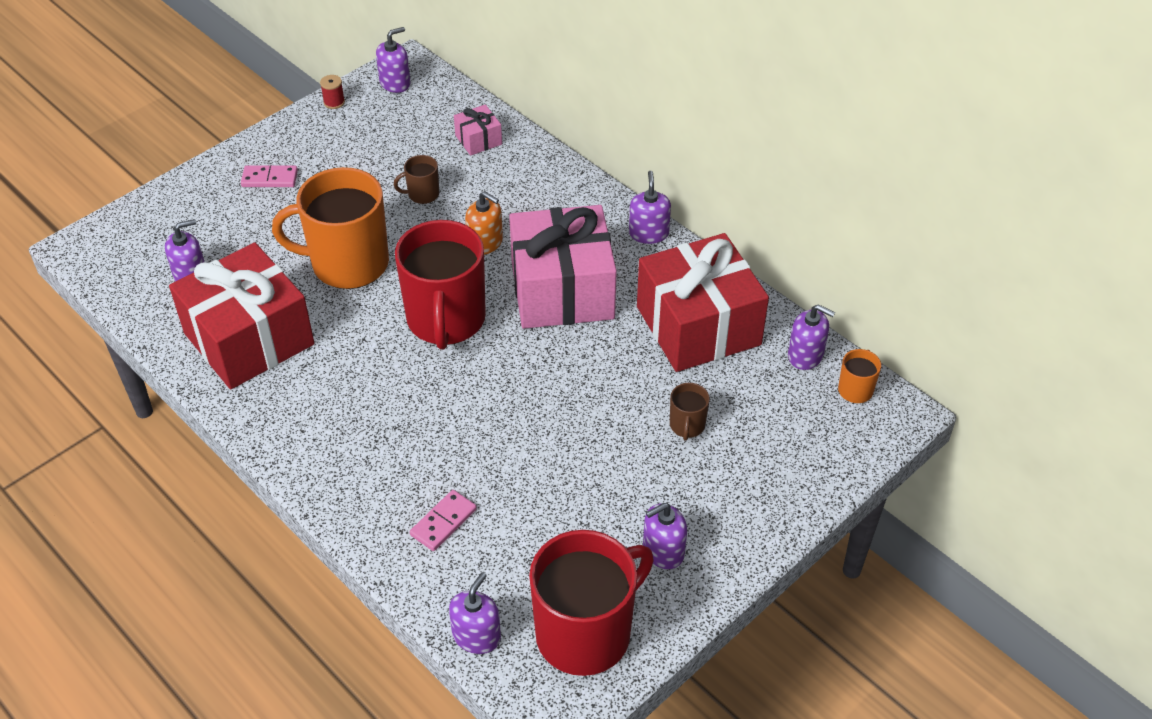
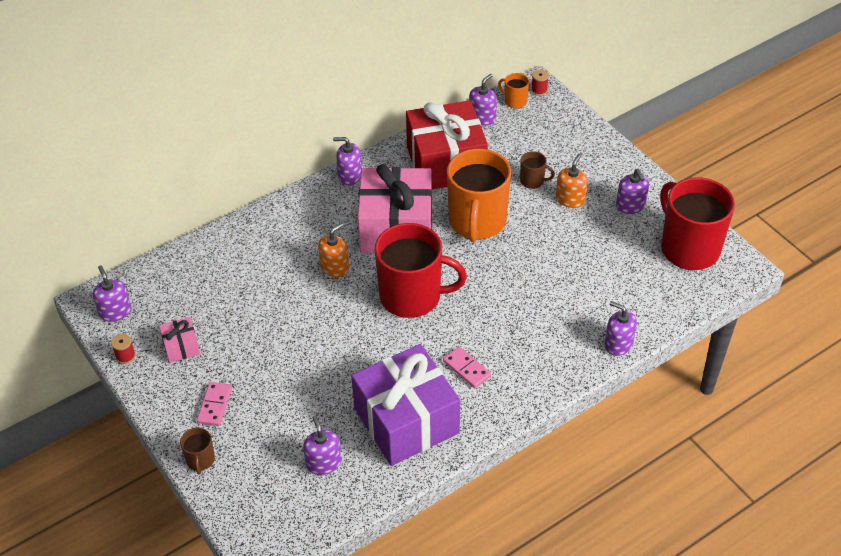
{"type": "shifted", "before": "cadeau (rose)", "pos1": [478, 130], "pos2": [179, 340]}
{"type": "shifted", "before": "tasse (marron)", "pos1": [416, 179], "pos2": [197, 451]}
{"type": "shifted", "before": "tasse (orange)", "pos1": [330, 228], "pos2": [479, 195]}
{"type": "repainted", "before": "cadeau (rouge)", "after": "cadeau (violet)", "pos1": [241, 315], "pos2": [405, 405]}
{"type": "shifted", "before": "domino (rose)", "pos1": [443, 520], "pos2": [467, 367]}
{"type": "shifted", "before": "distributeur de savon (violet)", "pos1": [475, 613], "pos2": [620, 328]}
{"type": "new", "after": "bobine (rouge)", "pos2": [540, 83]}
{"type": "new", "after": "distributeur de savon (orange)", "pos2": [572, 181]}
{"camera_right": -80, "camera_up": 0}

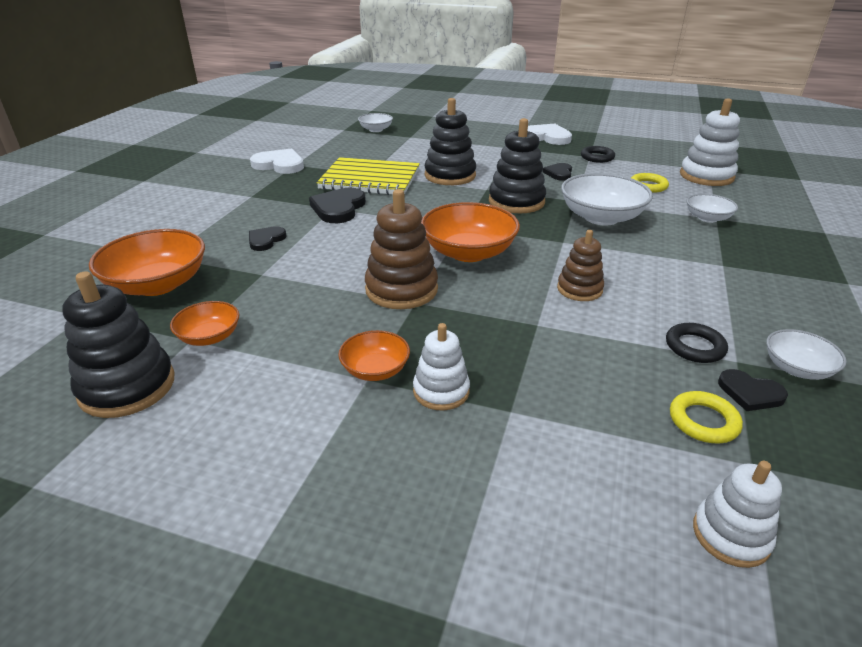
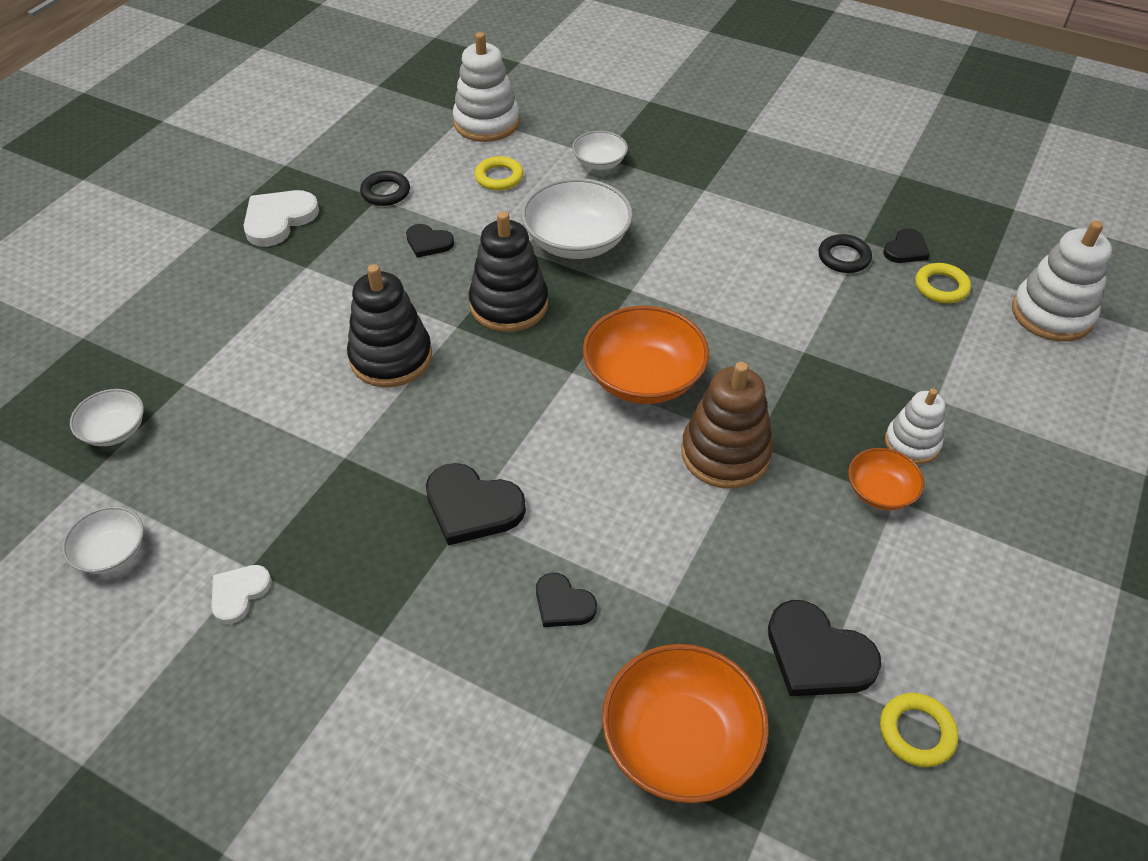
{"type": "scaled", "before": "cœur (blanc)", "pos1": [277, 161], "pos2": [241, 594], "scale": 0.6}
{"type": "gone", "before": "carnet (jaune)", "pos1": [368, 176]}
{"type": "gone", "before": "jouet à empiler (marron)", "pos1": [580, 265]}
{"type": "swapped", "before": "jouet à empiler (noir)", "after": "anneau (jaune)", "pos1": [118, 345], "pos2": [919, 730]}
{"type": "swapped", "before": "bol (orange)", "after": "cœur (noir)", "pos1": [204, 323], "pos2": [825, 648]}
{"type": "shifted", "before": "bol (blanc)", "pos1": [806, 354], "pos2": [103, 540]}
{"type": "scaled", "before": "jouet à empiler (blanc)", "pos1": [737, 514], "pos2": [1062, 281], "scale": 1.61}
{"camera_right": -80, "camera_up": 15}

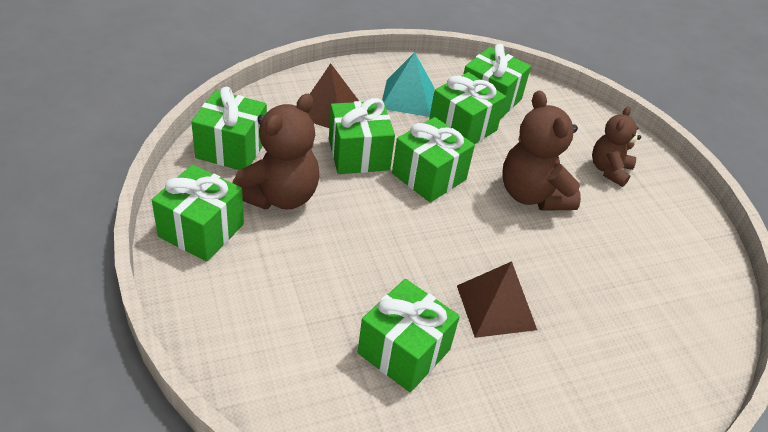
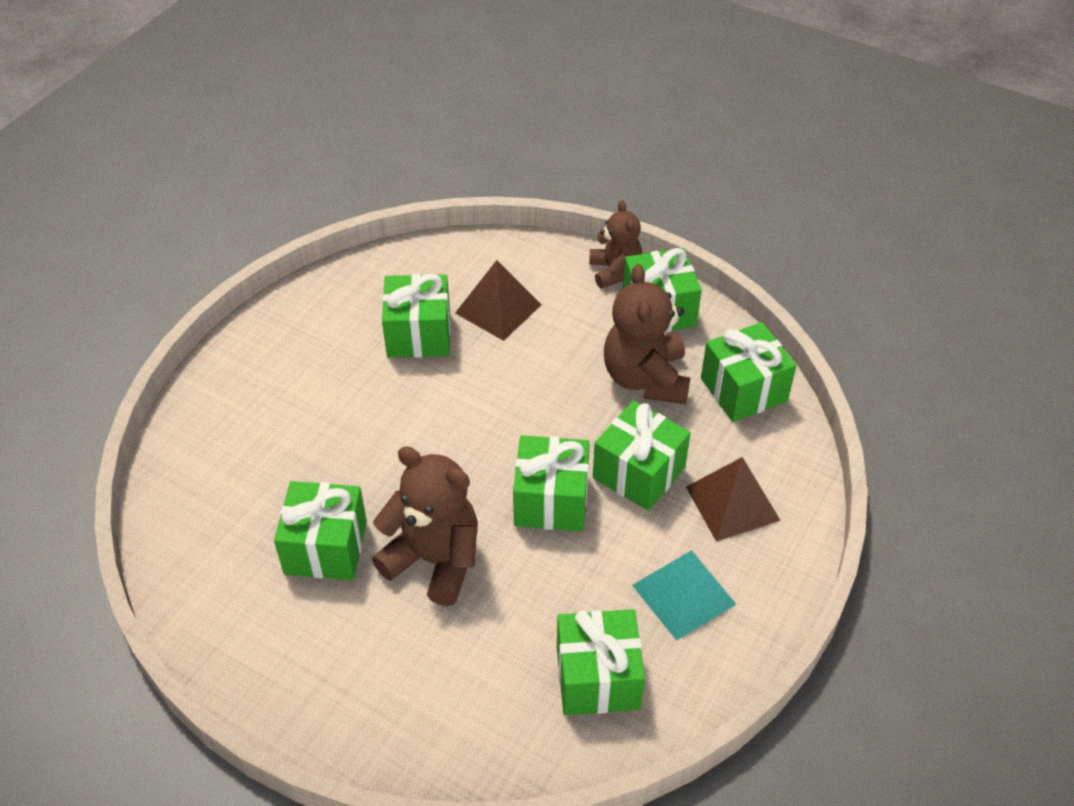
{"type": "shifted", "before": "cadeau (vert)", "pos1": [467, 108], "pos2": [320, 530]}
{"type": "shifted", "before": "ours en peluche (marron)", "pos1": [616, 146], "pos2": [615, 244]}
{"type": "shifted", "before": "pyramide (marron)", "pos1": [497, 299], "pos2": [498, 300]}
{"camera_right": 145, "camera_up": 5}

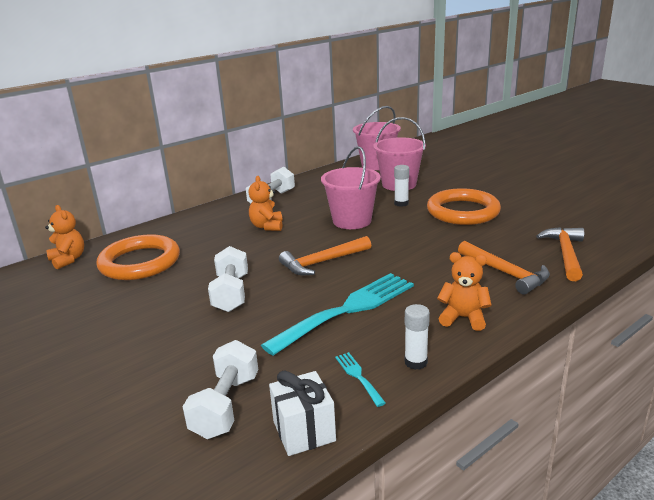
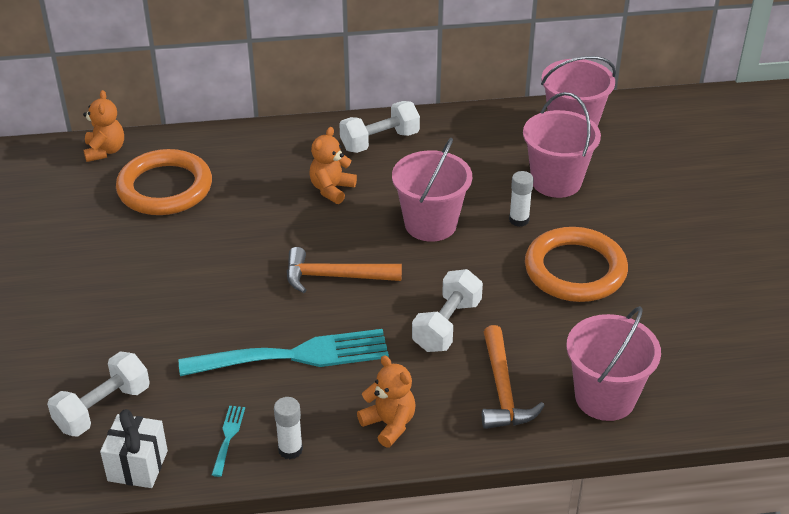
{"type": "swapped", "before": "marteau (orange)", "after": "seau (rose)", "pos1": [560, 254], "pos2": [613, 363]}
{"type": "shifted", "before": "haltère (blanc)", "pos1": [228, 279], "pos2": [447, 310]}
{"camera_right": 30, "camera_up": 15}

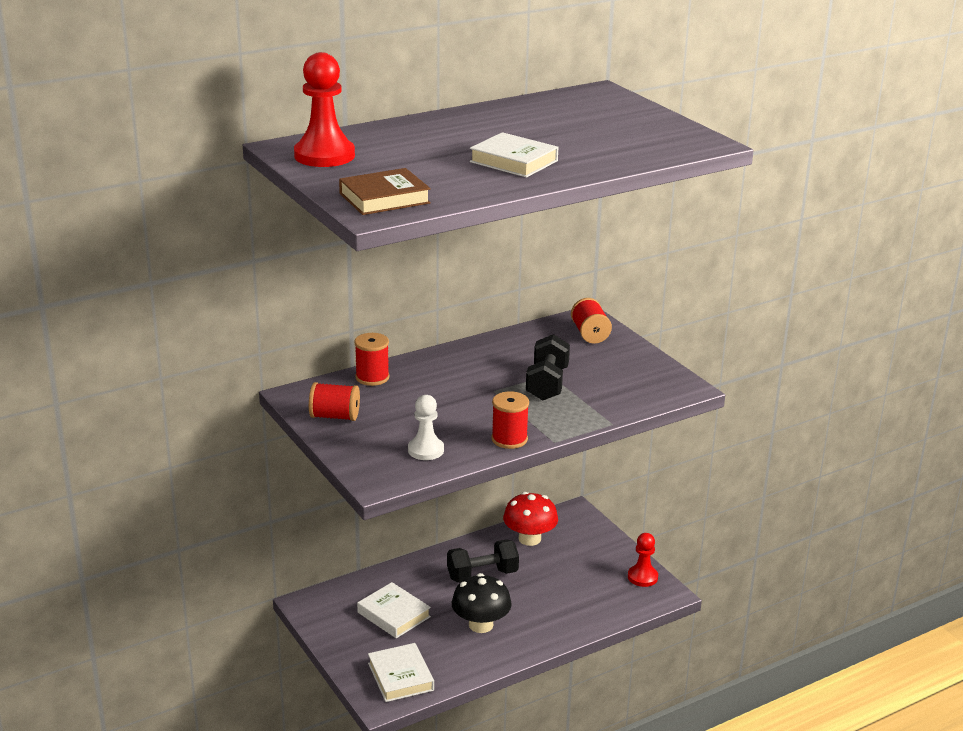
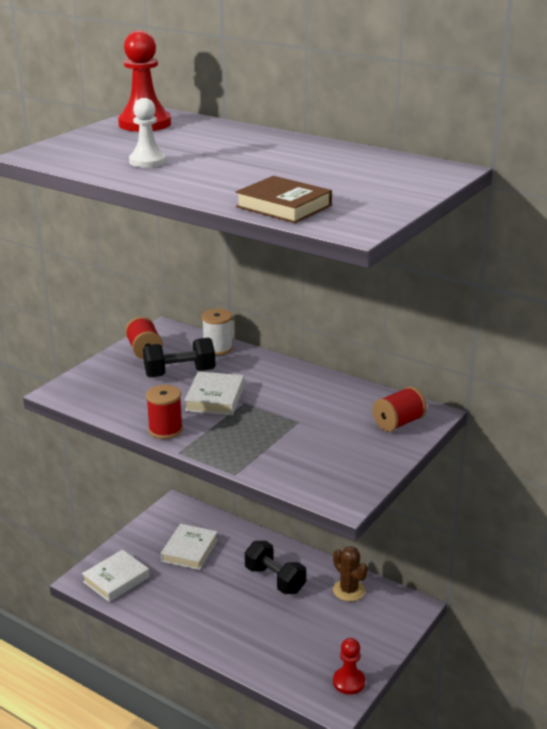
{"type": "shifted", "before": "livre (blanc)", "pos1": [514, 155], "pos2": [214, 393]}
{"type": "shifted", "before": "livre (marron)", "pos1": [385, 191], "pos2": [284, 199]}
{"type": "repainted", "before": "bobine (rouge)", "after": "bobine (blanc)", "pos1": [372, 359], "pos2": [217, 332]}
{"type": "shifted", "before": "haltère (noir)", "pos1": [548, 367], "pos2": [179, 357]}
{"type": "shifted", "before": "pion (blanc)", "pos1": [426, 427], "pos2": [147, 133]}
{"type": "swapped", "before": "champignon (rouge)", "after": "cactus (marron)", "pos1": [530, 519], "pos2": [350, 573]}
{"type": "gone", "before": "champignon (noir)", "pos1": [482, 603]}
{"camera_right": 65, "camera_up": 0}

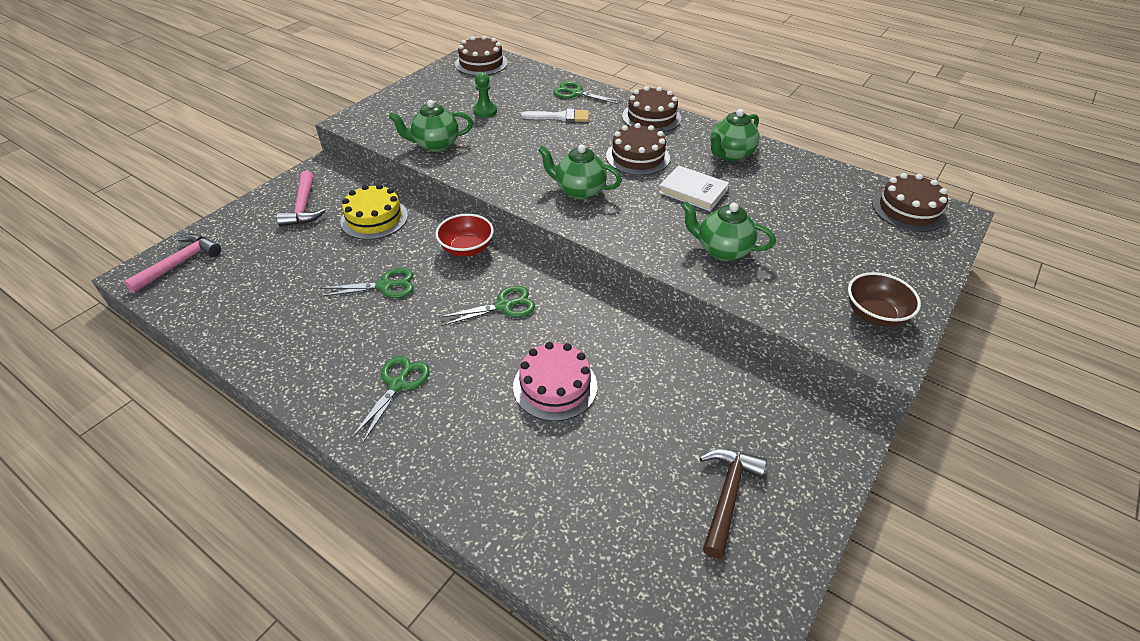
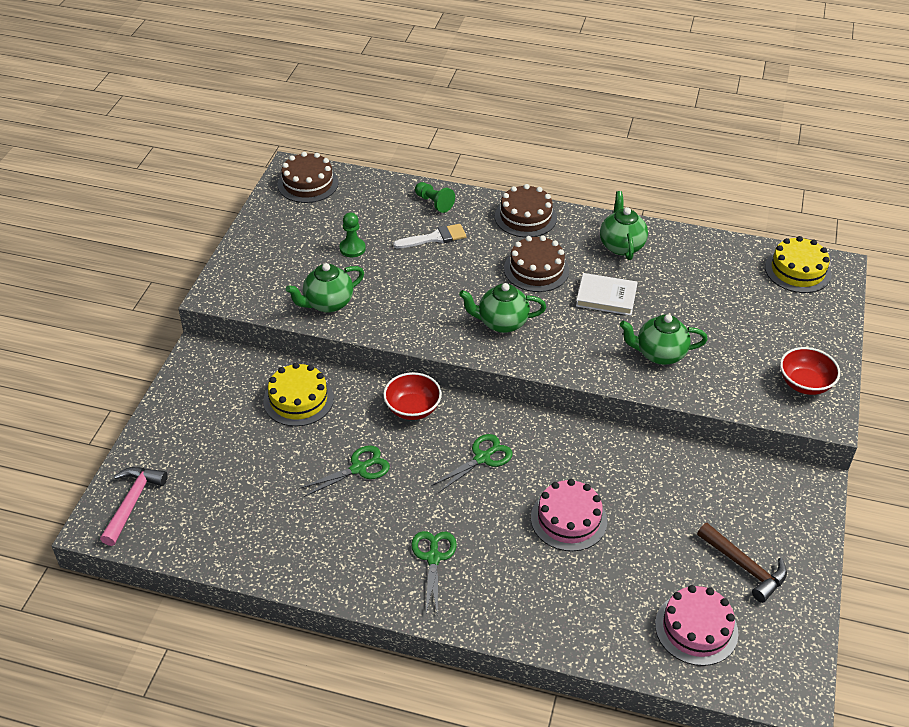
{"type": "swapped", "before": "ciseaux (vert)", "after": "pion (vert)", "pos1": [587, 92], "pos2": [435, 197]}
{"type": "rotated", "before": "théière (vert)", "pos1": [735, 135], "pos2": [624, 225], "turn": 150}
{"type": "gone", "before": "marteau (rose)", "pos1": [301, 199]}
{"type": "repainted", "before": "gâteau (marron)", "after": "gâteau (jaune)", "pos1": [910, 202], "pos2": [798, 264]}
{"type": "repainted", "before": "bol (marron)", "after": "bol (rouge)", "pos1": [884, 299], "pos2": [810, 371]}
{"type": "rotated", "before": "marteau (marron)", "pos1": [733, 504], "pos2": [742, 563], "turn": 135}
{"type": "new", "after": "gâteau (rose)", "pos2": [696, 625]}
{"camera_right": -20, "camera_up": 0}

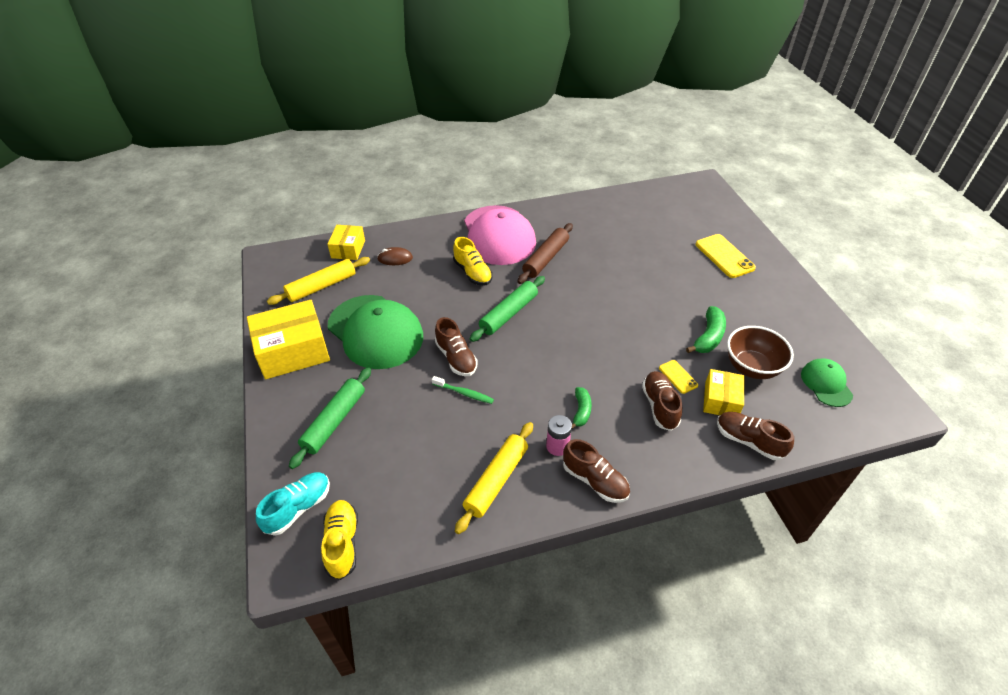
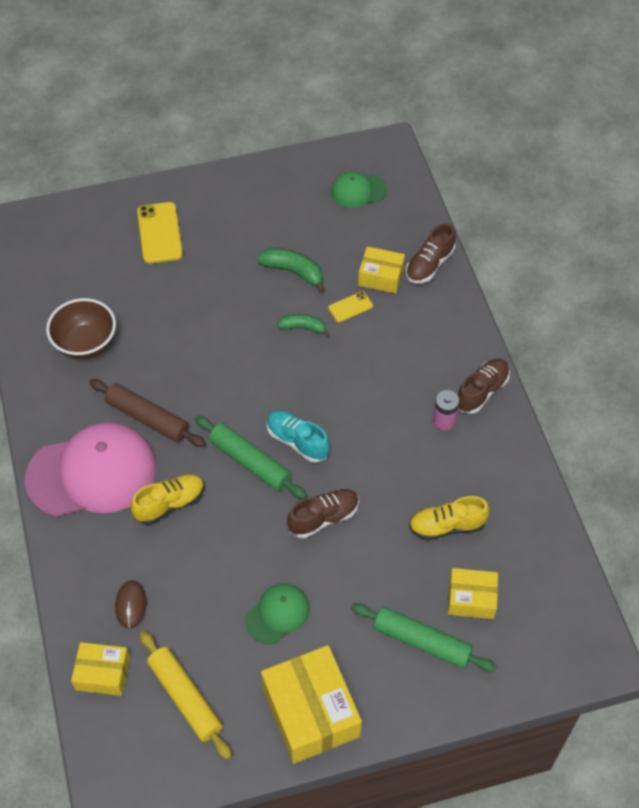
{"type": "rotated", "before": "téléphone (jaune)", "pos1": [726, 256], "pos2": [160, 232], "turn": -75}
{"type": "scaled", "before": "casquette (vert)", "pos1": [375, 332], "pos2": [277, 613], "scale": 0.5}
{"type": "shifted", "before": "bol (marron)", "pos1": [760, 352], "pos2": [81, 328]}
{"type": "gone", "before": "chaussure (marron)", "pos1": [662, 401]}
{"type": "gone", "before": "brosse à dents (vert)", "pos1": [463, 390]}
{"type": "shifted", "before": "banane (vert)", "pos1": [582, 408], "pos2": [303, 325]}
{"type": "gone", "before": "rouleau à pâtisserie (jaune)", "pos1": [494, 478]}
{"type": "shifted", "before": "chaussure (turquoise)", "pos1": [293, 504], "pos2": [298, 436]}
{"type": "shifted", "before": "chaussure (jaune)", "pos1": [339, 540], "pos2": [449, 518]}
{"type": "new", "after": "boîte (jaune)", "pos2": [473, 593]}
{"camera_right": -90, "camera_up": 10}

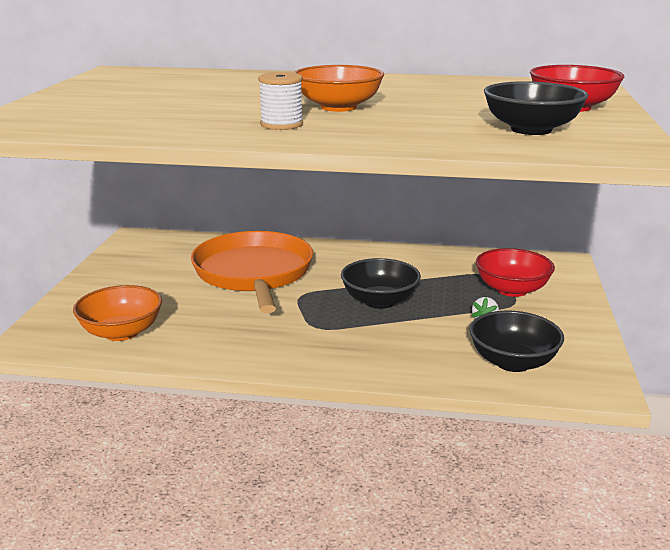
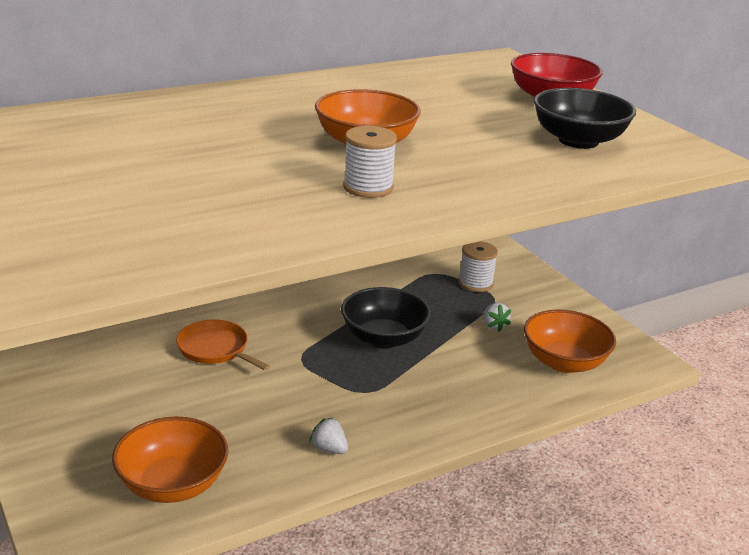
{"type": "scaled", "before": "poêle (orange)", "pos1": [252, 272], "pos2": [223, 345], "scale": 0.46}
{"type": "swapped", "before": "bol (rouge)", "after": "bobine (blanc)", "pos1": [515, 272], "pos2": [478, 266]}
{"type": "repainted", "before": "bol (noir)", "after": "bol (orange)", "pos1": [516, 341], "pos2": [570, 341]}
{"type": "new", "after": "fraise (blanc)", "pos2": [328, 435]}
{"camera_right": -40, "camera_up": 5}

